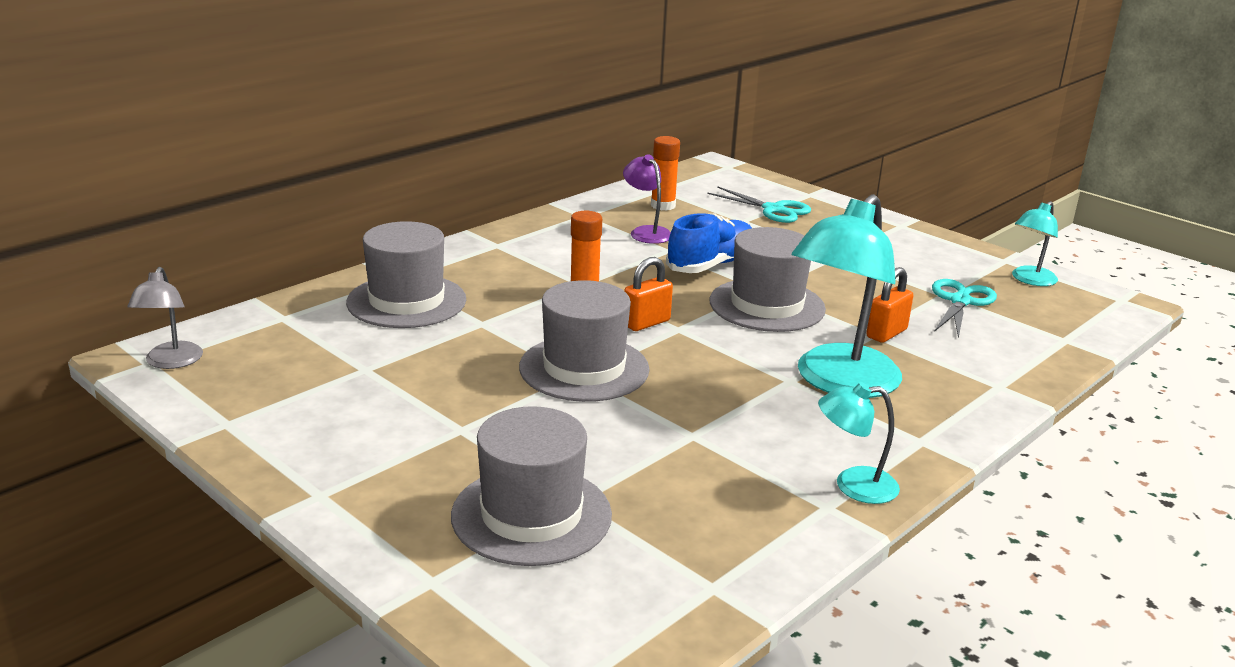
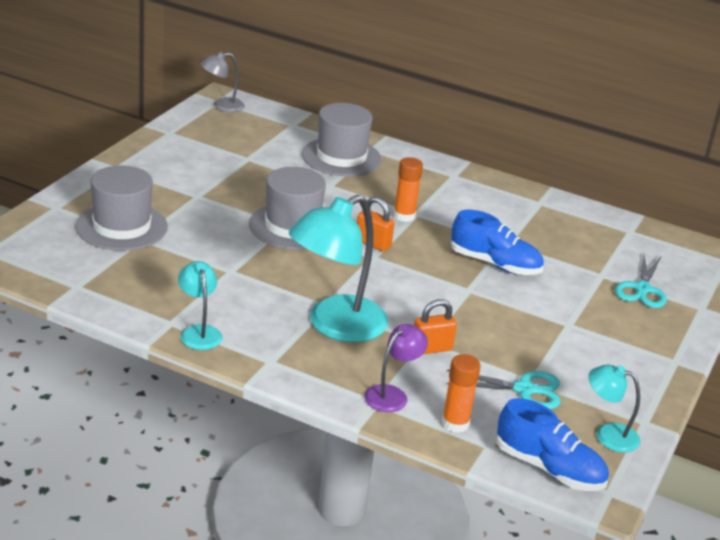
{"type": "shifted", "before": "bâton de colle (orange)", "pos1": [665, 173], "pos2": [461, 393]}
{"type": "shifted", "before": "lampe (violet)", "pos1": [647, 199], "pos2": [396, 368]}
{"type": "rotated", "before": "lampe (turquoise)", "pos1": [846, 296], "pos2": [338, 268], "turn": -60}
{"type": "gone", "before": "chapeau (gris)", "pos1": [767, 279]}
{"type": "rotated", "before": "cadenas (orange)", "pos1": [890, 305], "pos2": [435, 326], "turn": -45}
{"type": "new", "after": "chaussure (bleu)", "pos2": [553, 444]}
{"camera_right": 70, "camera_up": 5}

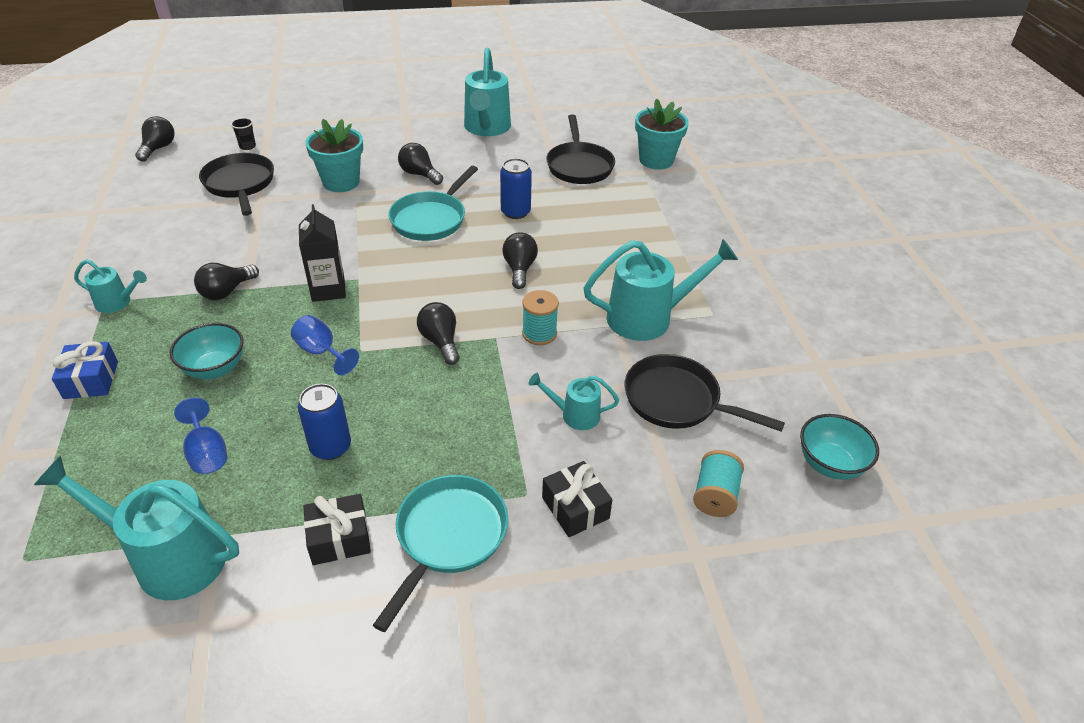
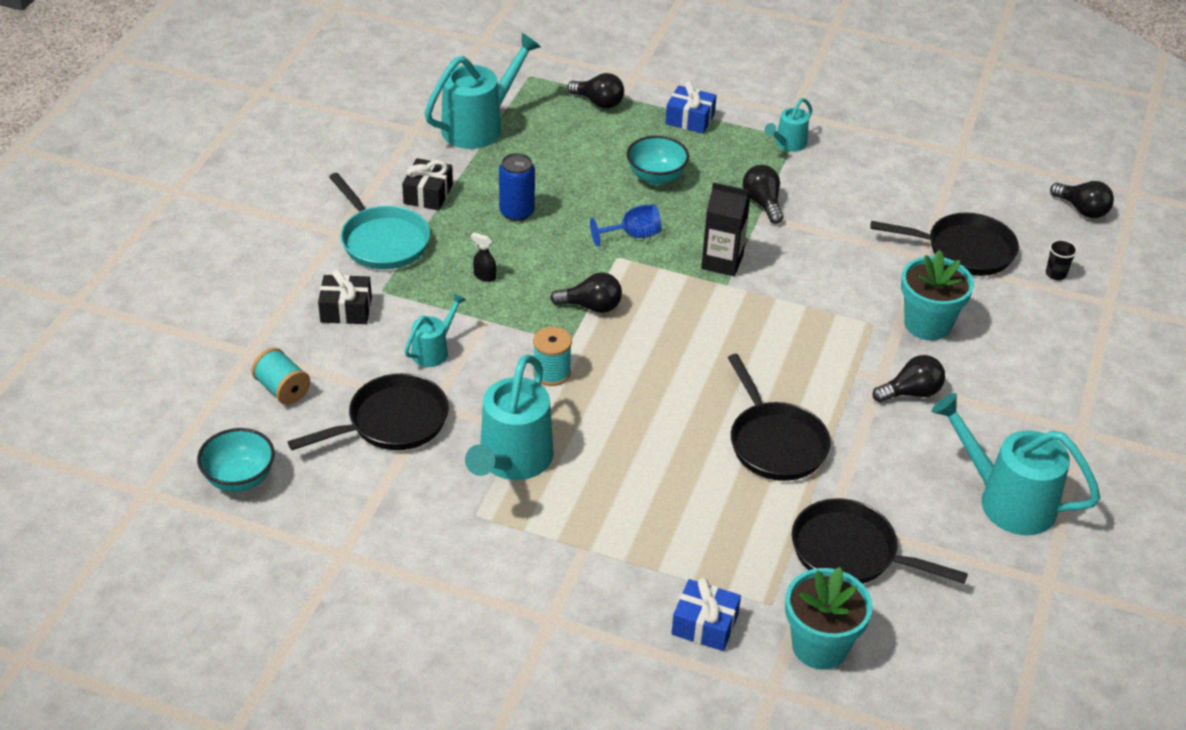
{"type": "swapped", "before": "canette (bleu)", "after": "poêle (noir)", "pos1": [516, 188], "pos2": [779, 417]}
{"type": "gone", "before": "poêle (turquoise)", "pos1": [433, 203]}
{"type": "shifted", "before": "ampoule (noir)", "pos1": [520, 260], "pos2": [595, 91]}
{"type": "gone", "before": "verre à pied (bleu)", "pos1": [200, 436]}
{"type": "new", "after": "vaporisateur (noir)", "pos2": [483, 257]}
{"type": "new", "after": "cadeau (bleu)", "pos2": [706, 614]}
{"camera_right": 120, "camera_up": 0}

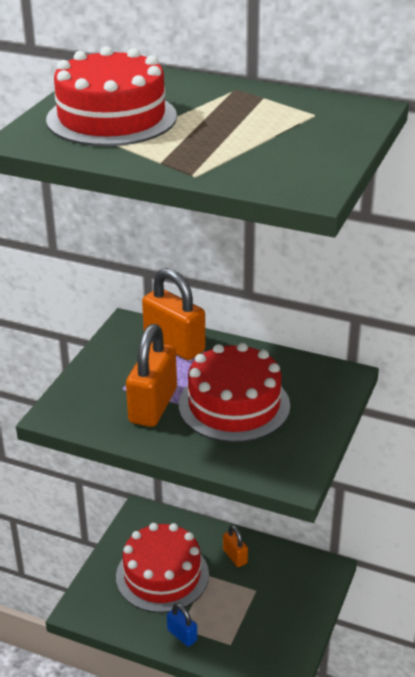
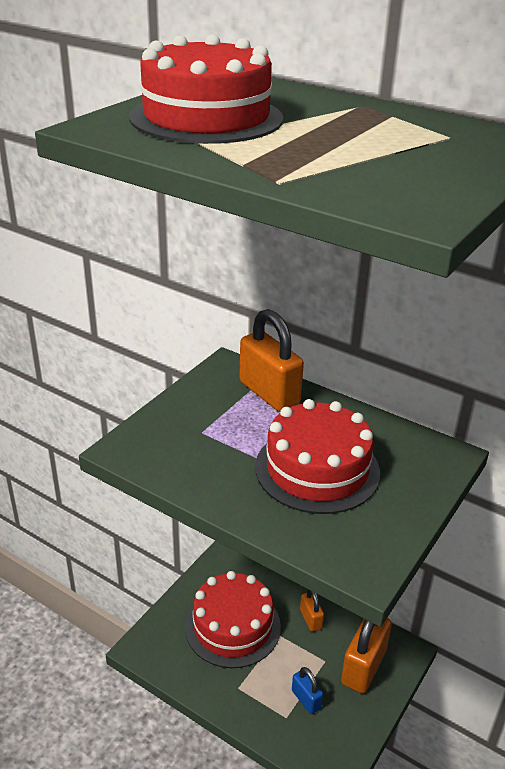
{"type": "shifted", "before": "cadenas (orange)", "pos1": [151, 375], "pos2": [366, 656]}
{"type": "shifted", "before": "cadenas (bleu)", "pos1": [182, 625], "pos2": [307, 690]}
{"camera_right": 10, "camera_up": 0}

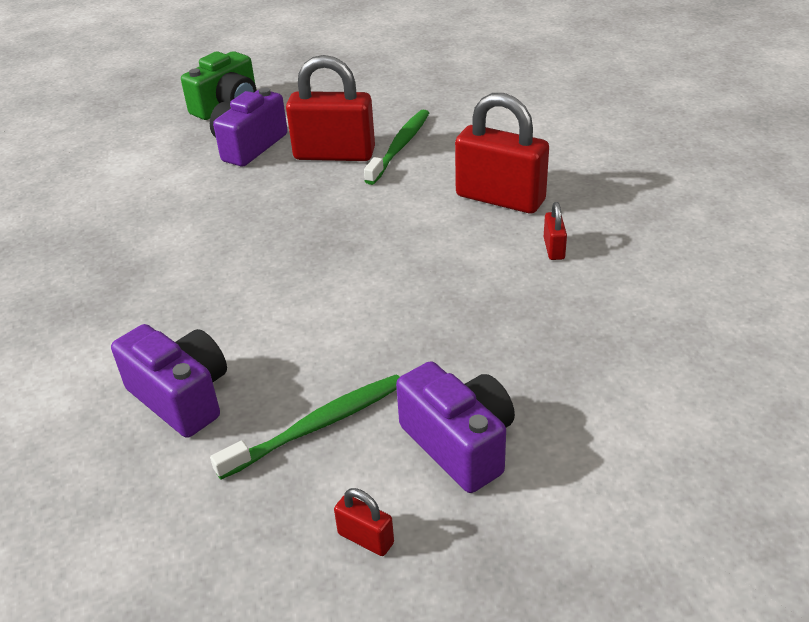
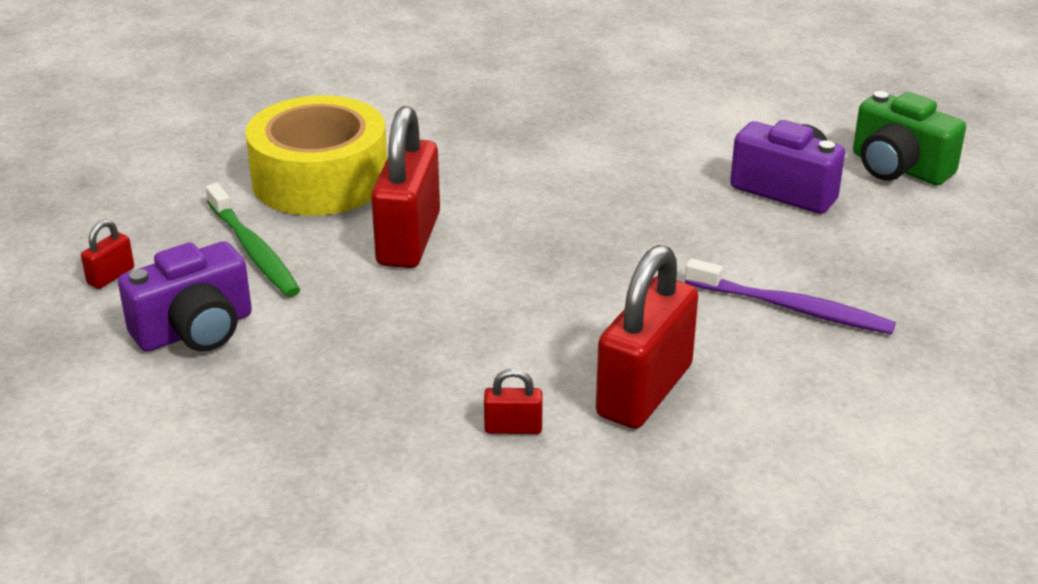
{"type": "shifted", "before": "cadenas (rouge)", "pos1": [330, 108], "pos2": [405, 187]}
{"type": "repainted", "before": "brosse à dents (vert)", "after": "brosse à dents (violet)", "pos1": [396, 147], "pos2": [790, 296]}
{"type": "swapped", "before": "appareil photo (violet)", "after": "ruban adhésif (jaune)", "pos1": [169, 381], "pos2": [316, 155]}
{"camera_right": 90, "camera_up": -5}

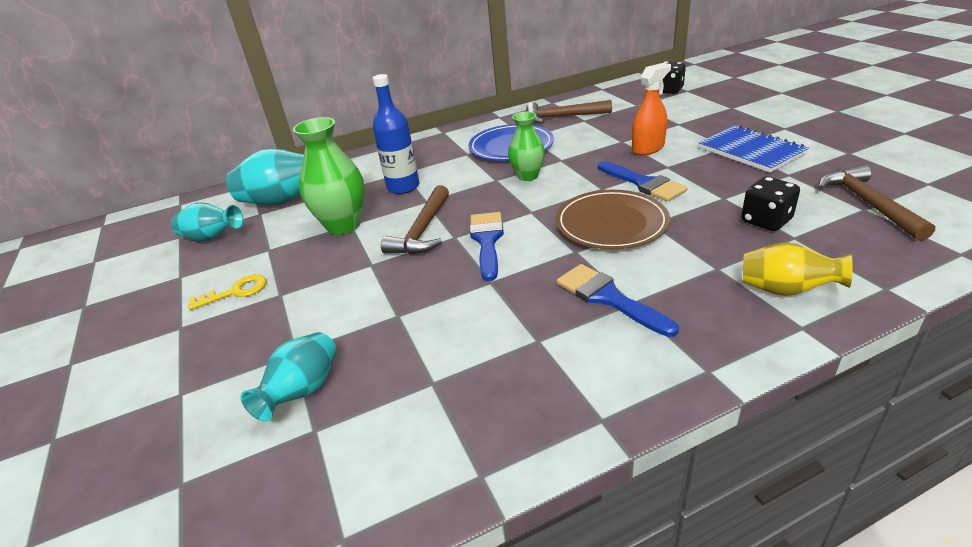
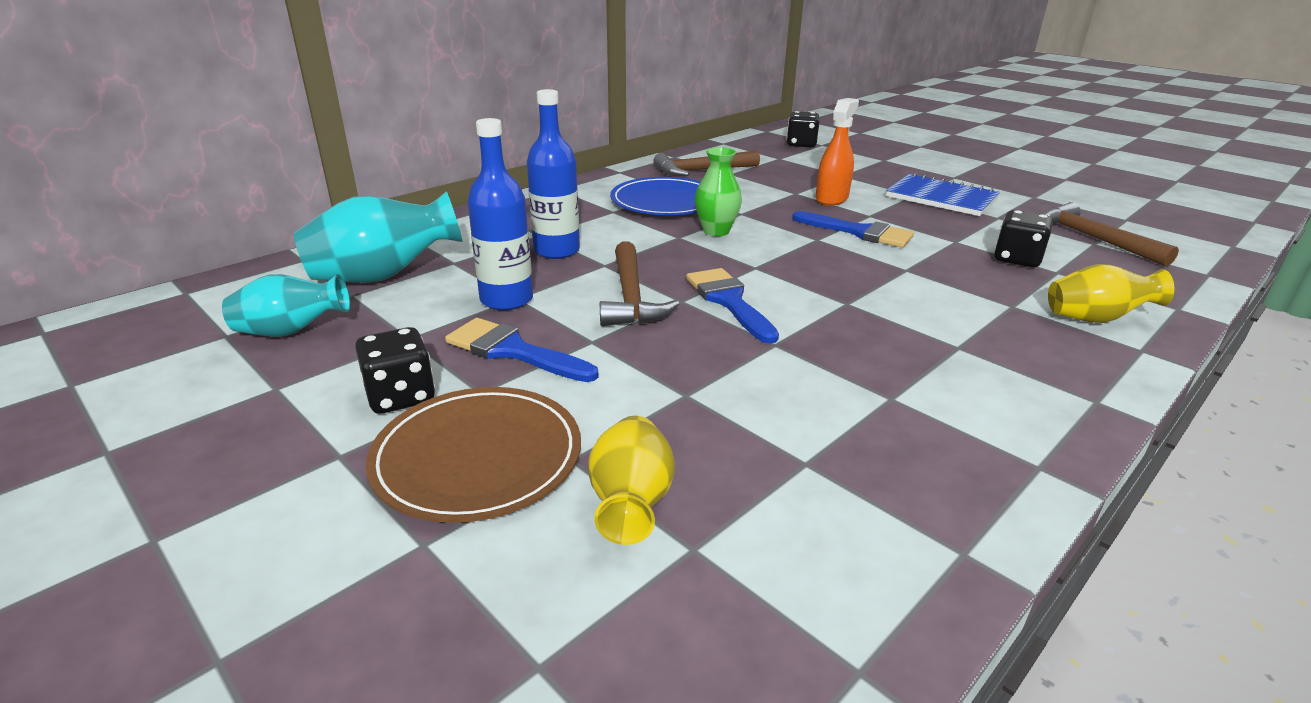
{"type": "swapped", "before": "vase (vert)", "after": "bouteille (bleu)", "pos1": [329, 176], "pos2": [500, 214]}
{"type": "shifted", "before": "assiette (marron)", "pos1": [613, 220], "pos2": [473, 455]}
{"type": "shifted", "before": "pinceau (bleu)", "pos1": [618, 300], "pos2": [522, 350]}
{"type": "swapped", "before": "clé (jaune)", "after": "dé (noir)", "pos1": [227, 292], "pos2": [395, 370]}
{"type": "repainted", "before": "vase (turquoise)", "after": "vase (jaune)", "pos1": [289, 377], "pos2": [631, 480]}
{"camera_right": -25, "camera_up": -5}

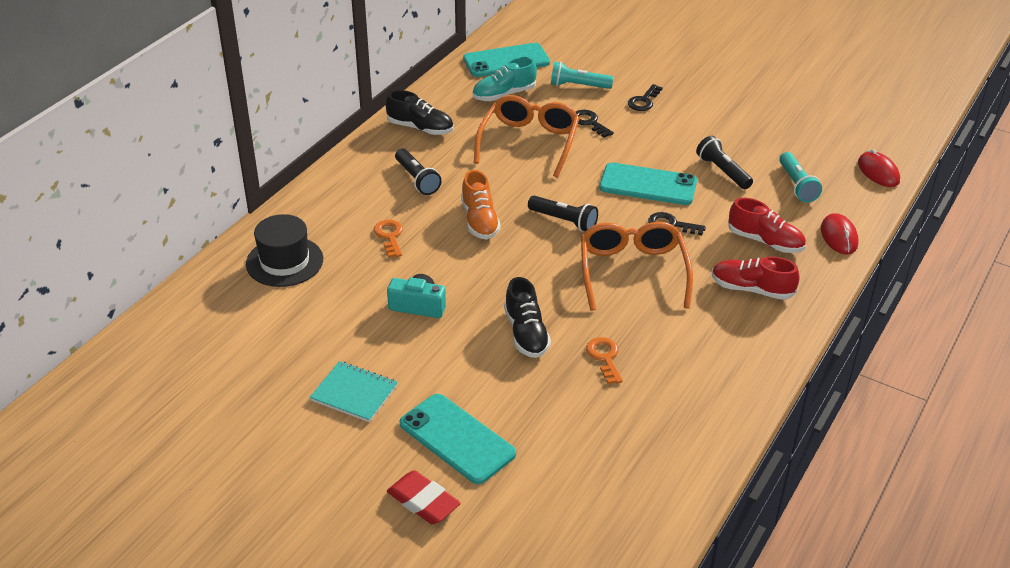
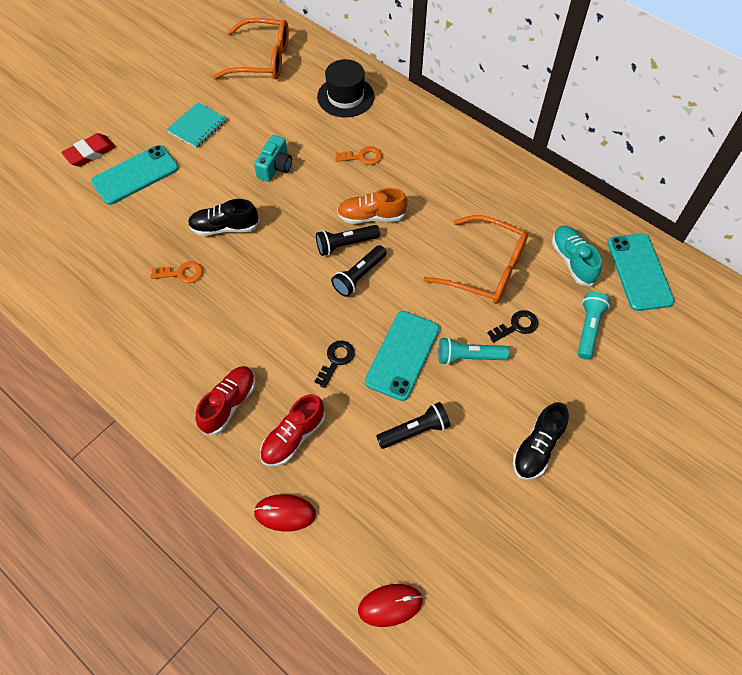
{"type": "gone", "before": "clé (noir)", "pos1": [645, 97]}
{"type": "shifted", "before": "chaussure (noir)", "pos1": [419, 112], "pos2": [541, 441]}
{"type": "shifted", "before": "lampe de poche (noir)", "pos1": [418, 171], "pos2": [348, 240]}
{"type": "shifted", "before": "lampe de poche (turquoise)", "pos1": [800, 177], "pos2": [473, 351]}
{"type": "shifted", "before": "lunettes (orange)", "pos1": [637, 266], "pos2": [251, 48]}
{"camera_right": 100, "camera_up": 20}

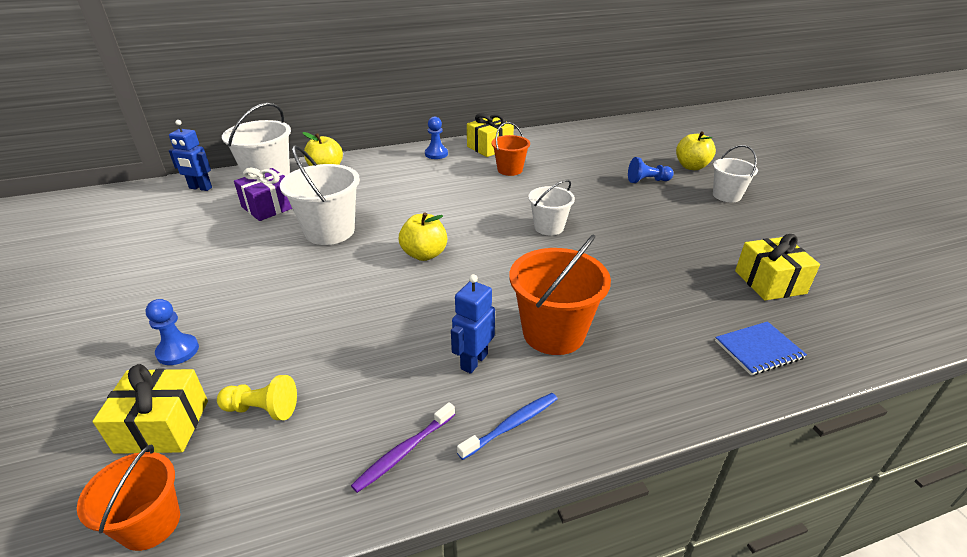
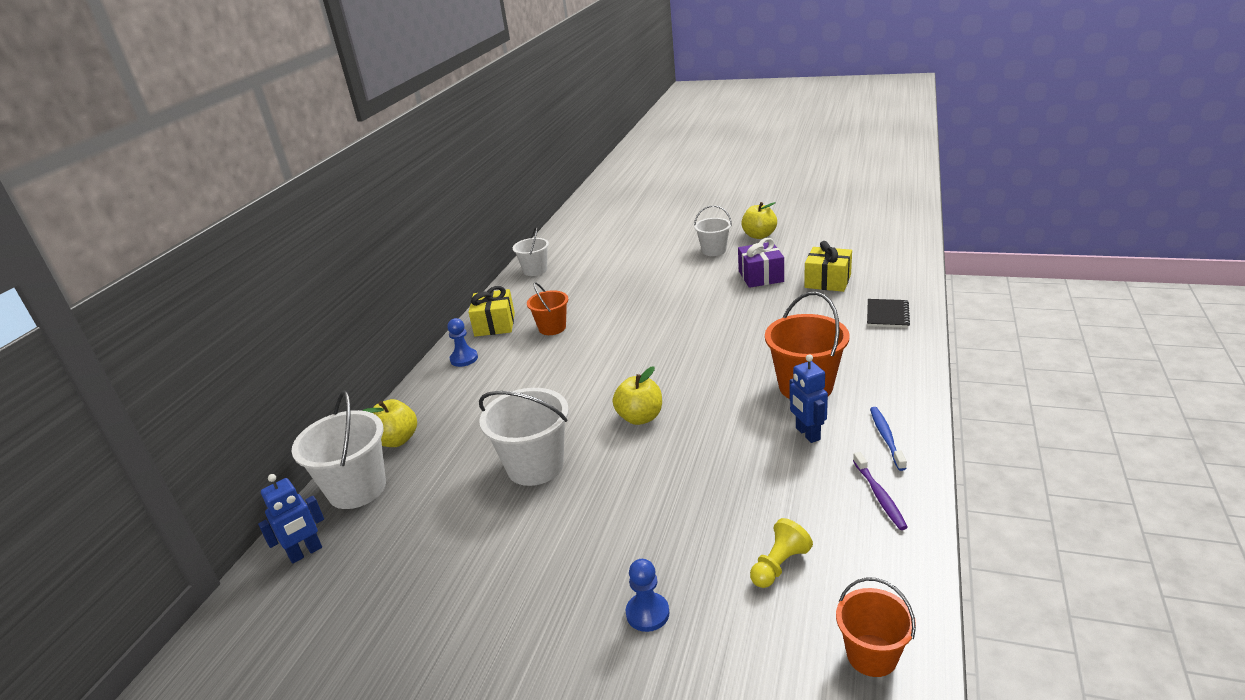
{"type": "shifted", "before": "pomme (jaune)", "pos1": [696, 150], "pos2": [759, 220]}
{"type": "gone", "before": "pion (bleu)", "pos1": [651, 170]}
{"type": "shifted", "before": "cadeau (violet)", "pos1": [263, 194], "pos2": [761, 263]}
{"type": "shifted", "before": "seau (blanc)", "pos1": [551, 207], "pos2": [531, 251]}
{"type": "repainted", "before": "carnet (bleu)", "after": "carnet (noir)", "pos1": [761, 348], "pos2": [888, 313]}
{"type": "gone", "before": "cadeau (jaune)", "pos1": [150, 409]}
{"camera_right": -50, "camera_up": -5}

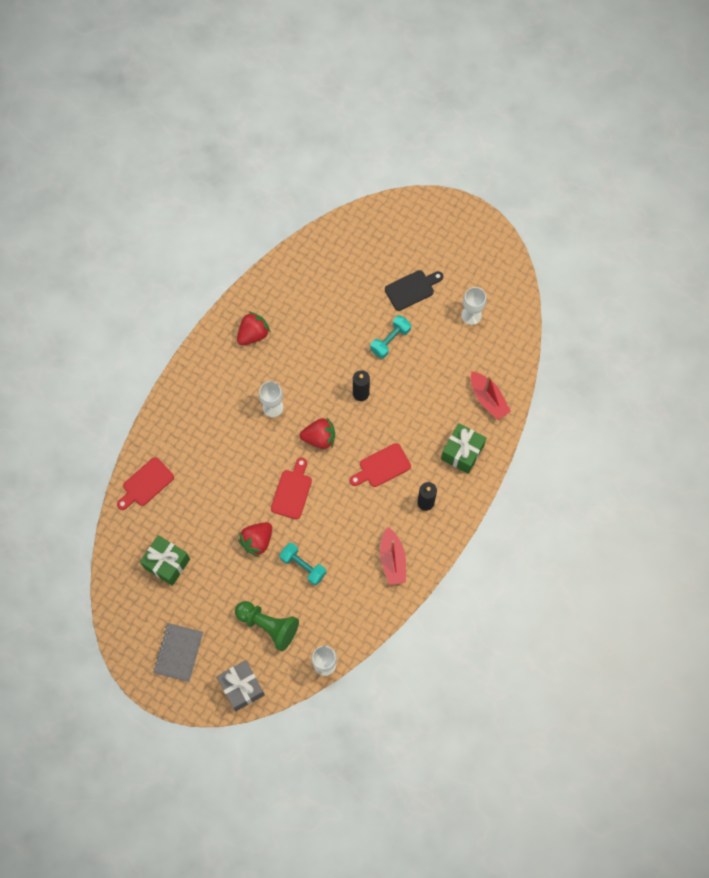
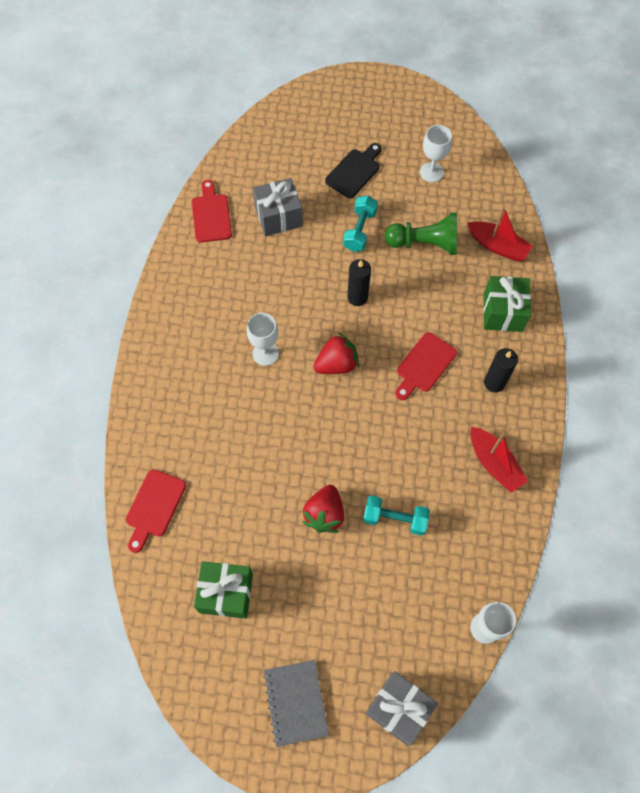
{"type": "gone", "before": "fraise (rouge)", "pos1": [254, 328]}
{"type": "shifted", "before": "planche à découper (rouge)", "pos1": [291, 488], "pos2": [212, 211]}
{"type": "shifted", "before": "pion (vert)", "pos1": [267, 626], "pos2": [420, 233]}
{"type": "new", "after": "cadeau (gris)", "pos2": [278, 207]}
{"camera_right": -25, "camera_up": -5}

